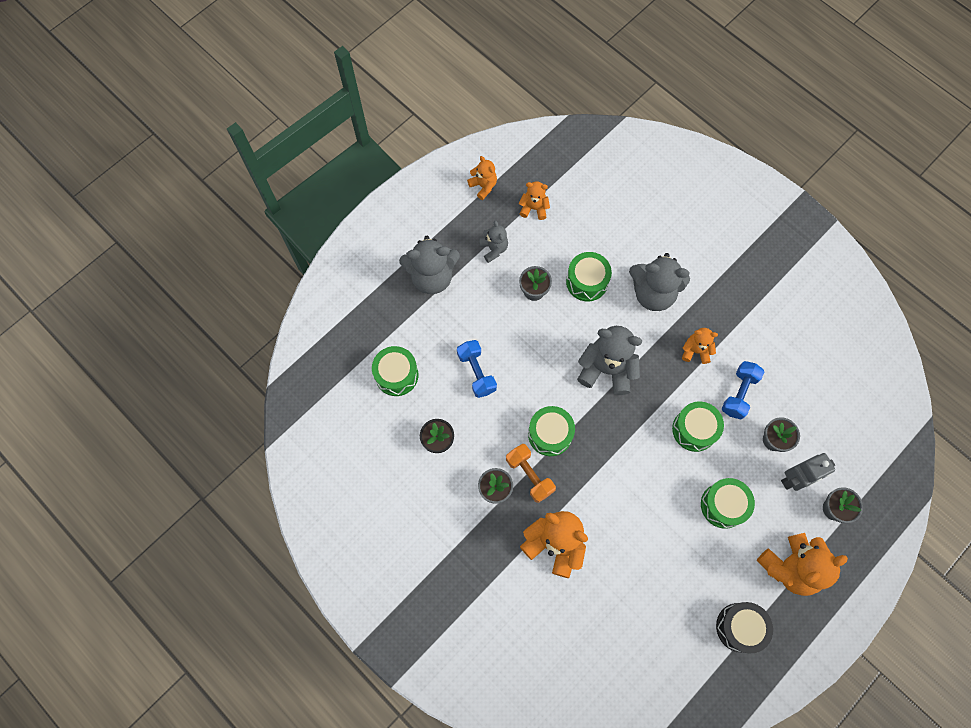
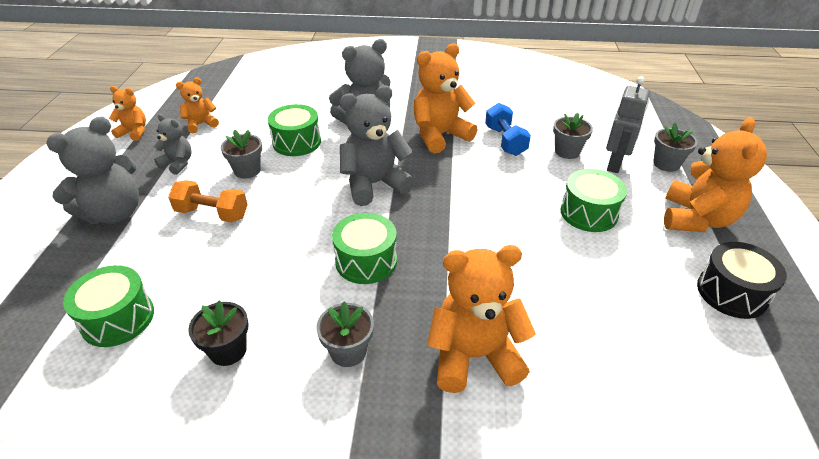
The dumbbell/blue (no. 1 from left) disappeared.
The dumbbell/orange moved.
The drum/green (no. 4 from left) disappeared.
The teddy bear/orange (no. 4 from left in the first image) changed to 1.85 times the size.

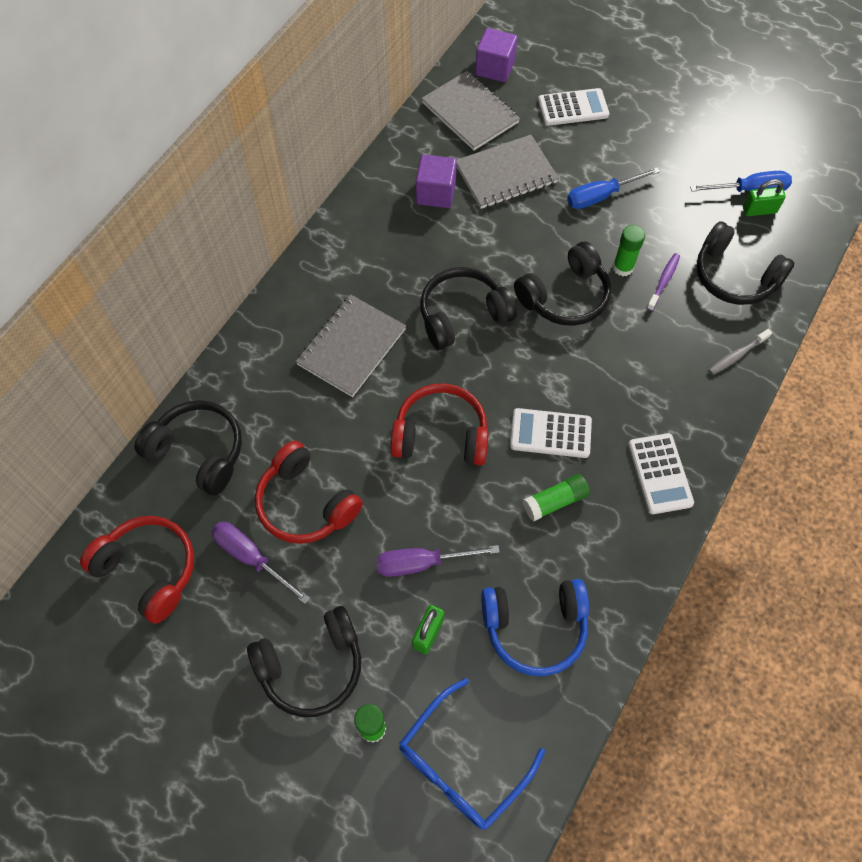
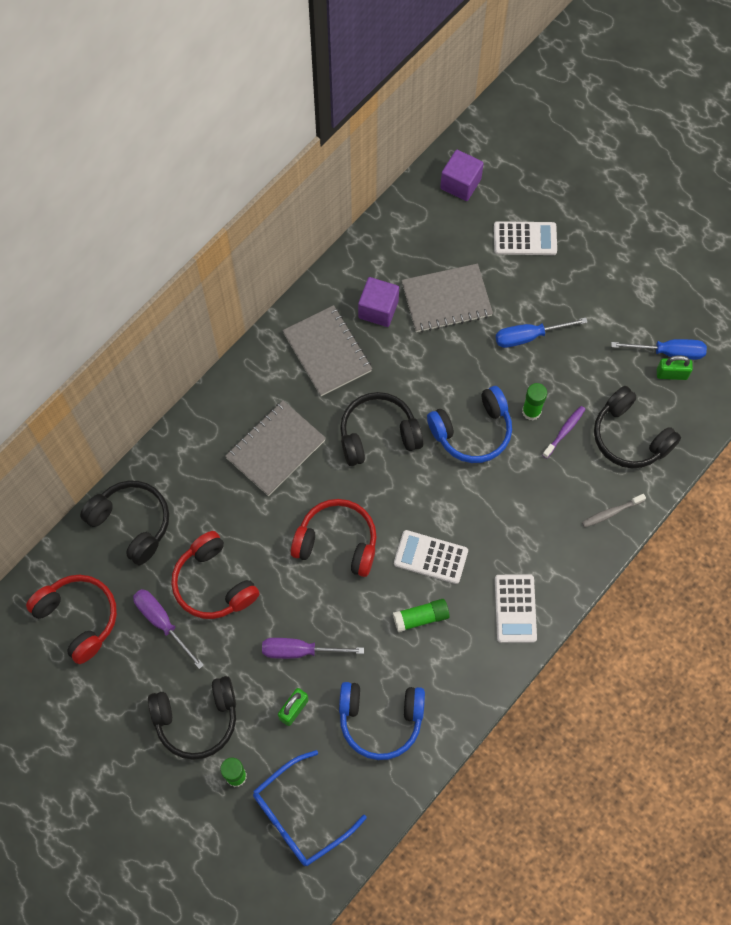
The notebook/grey (no. 2 from left) moved.
The headphones/black (no. 4 from left) became the headphones/blue (no. 2 from left).

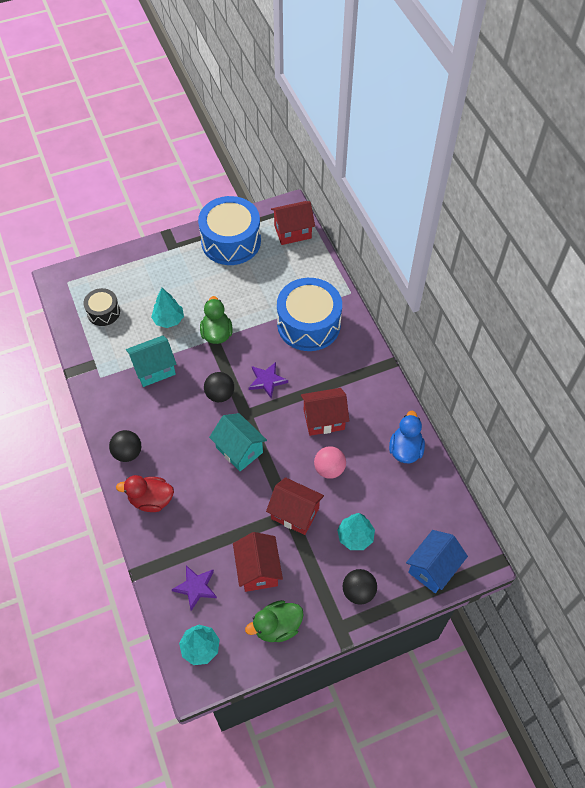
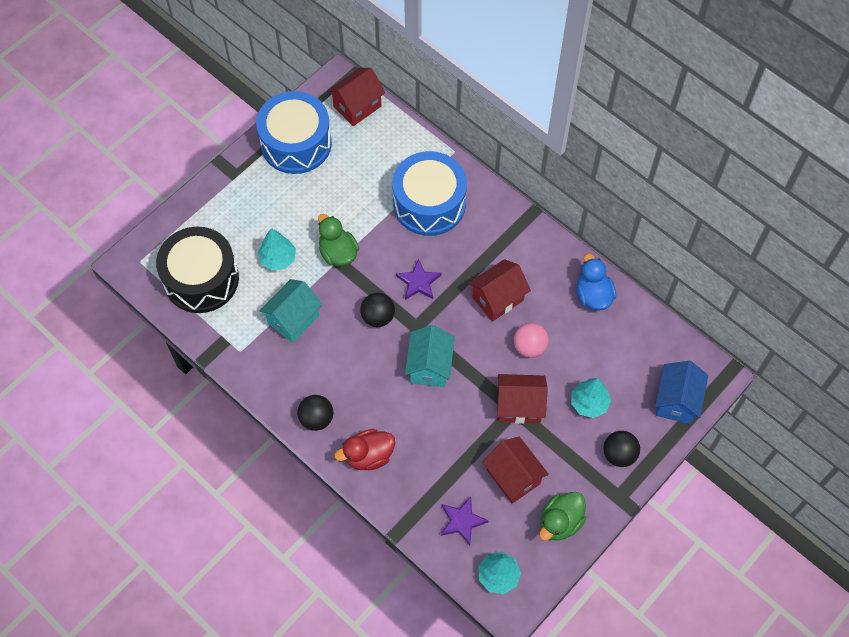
The drum/black changed to 1.92 times the size.
The house/turquoise (no. 2 from left) turned 75 degrees clockwise.

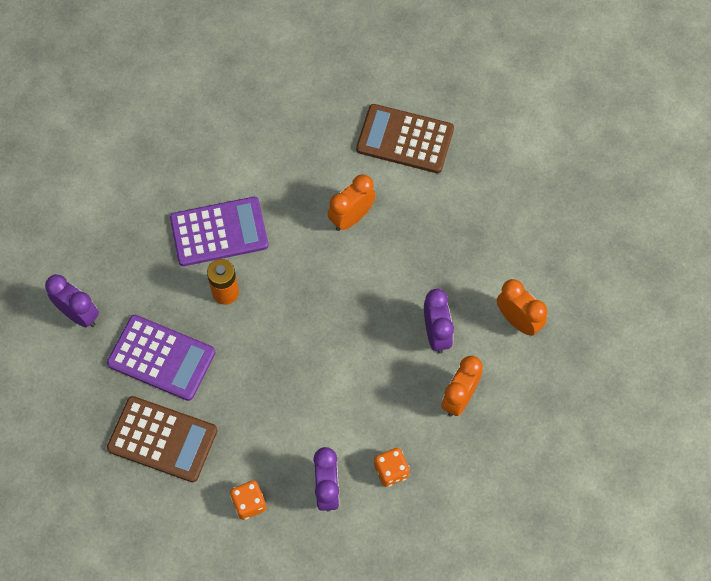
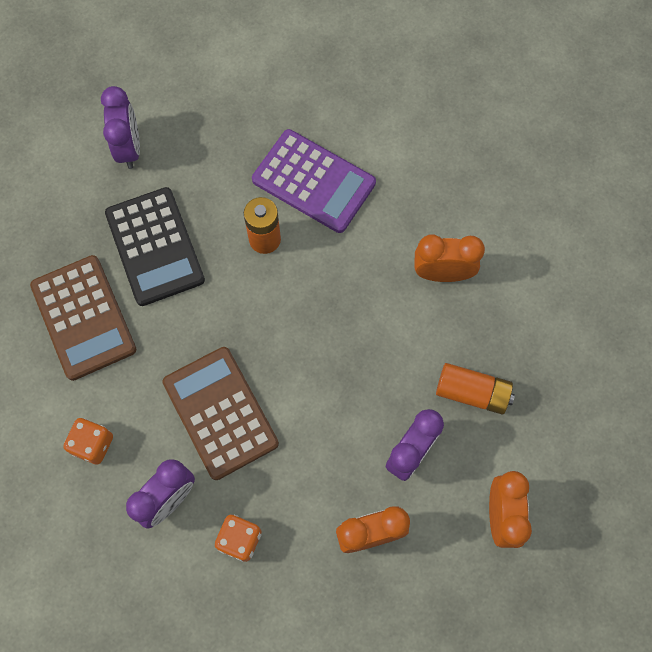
The calculator/purple (no. 1 from left) became the calculator/black.
The calculator/brown (no. 2 from left) moved.
The battery/orange (no. 2 from left) appeared.

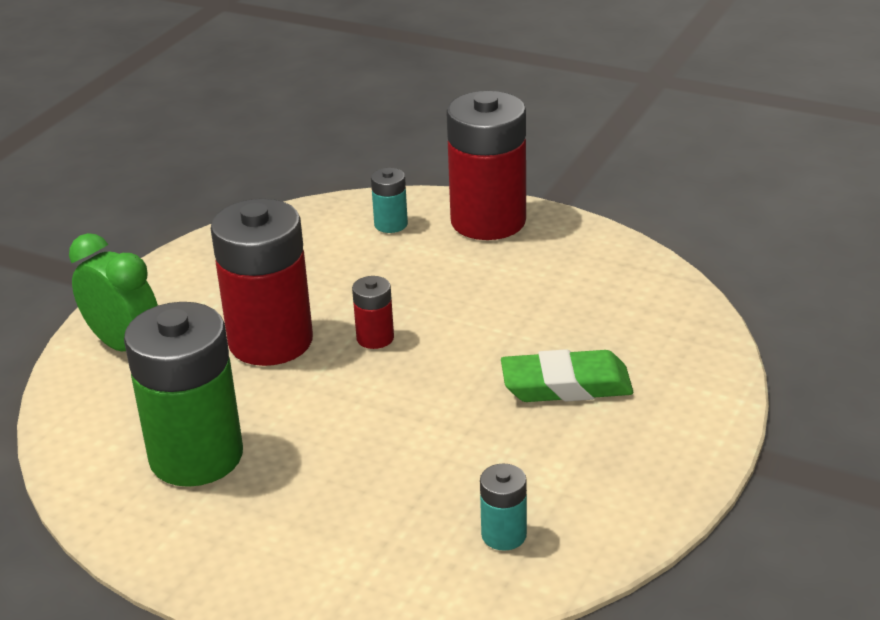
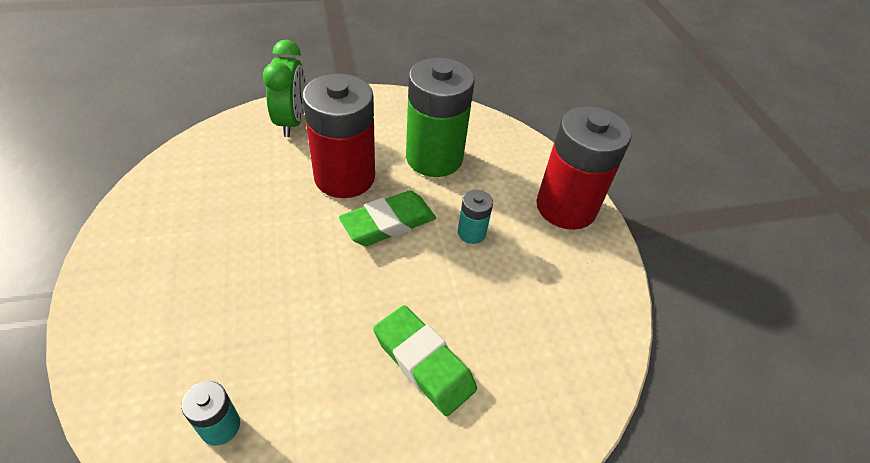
The battery/green moved.
The battery/red (no. 2 from left) was replaced by the eraser/green (no. 1 from left).
The battery/turquoise (no. 1 from left in the first image) moved.

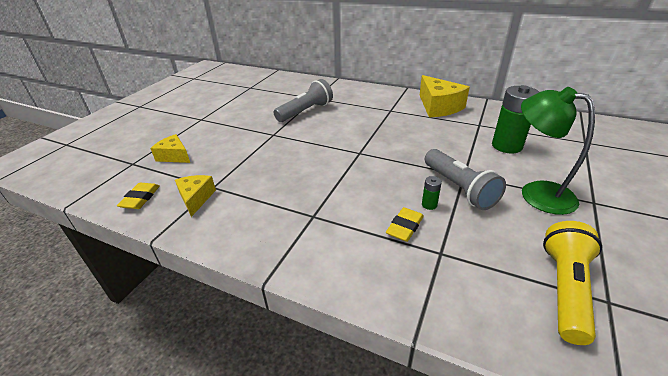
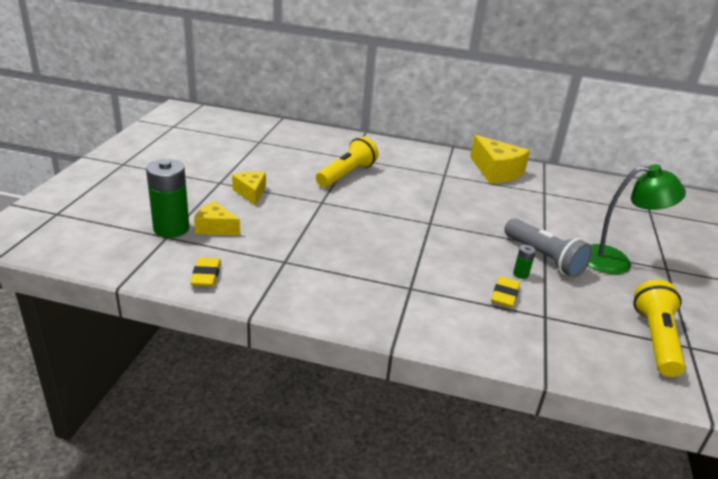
The cheese/yellow (no. 2 from left) moved.
The flashlight/grey (no. 1 from left) became the flashlight/yellow (no. 1 from left).
The battery/green (no. 2 from left in the first image) moved.
The lamp/green turned 150 degrees clockwise.

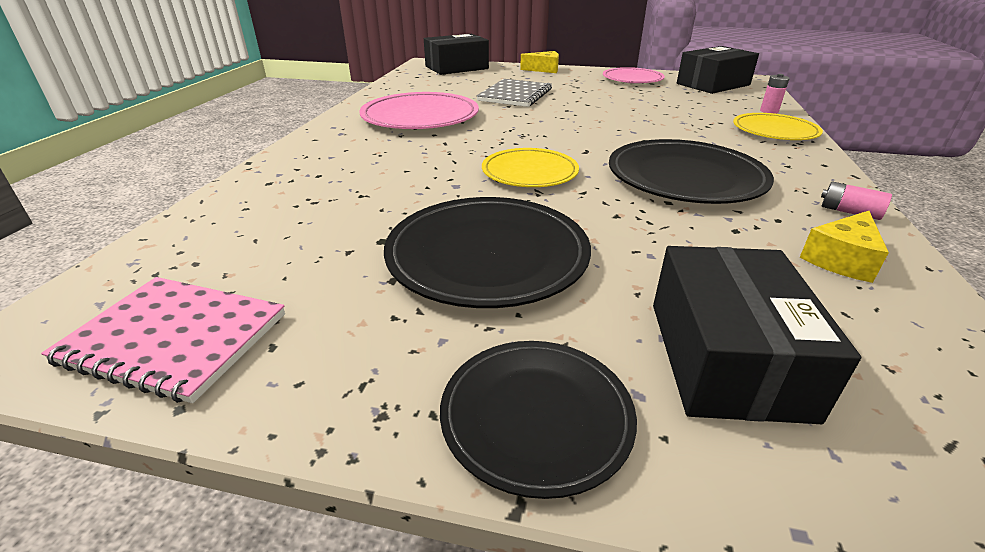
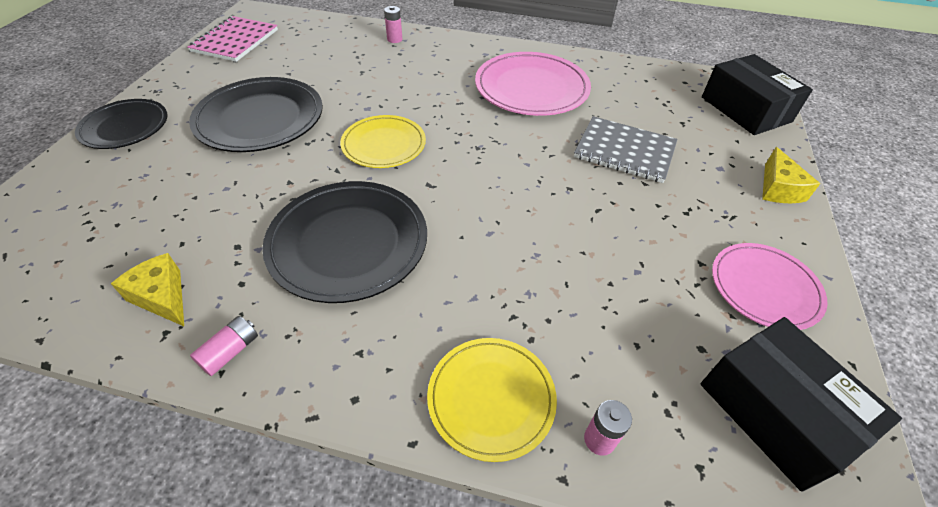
The box/black (no. 3 from left) disappeared.
The battery/pink (no. 2 from left) appeared.

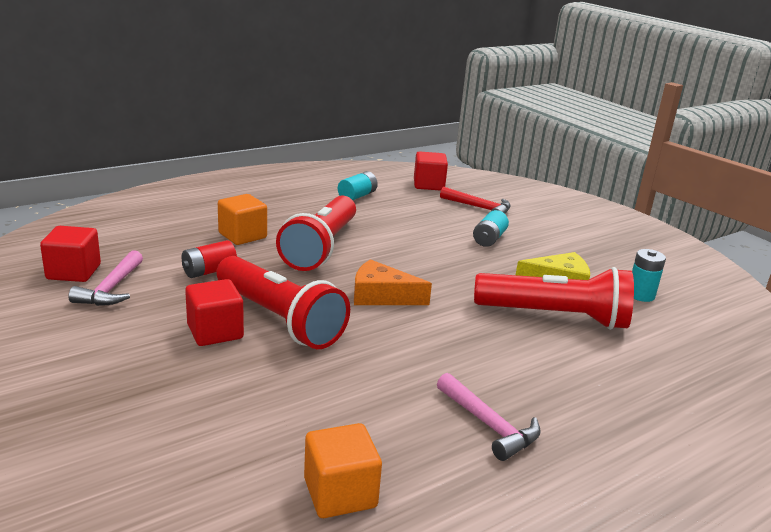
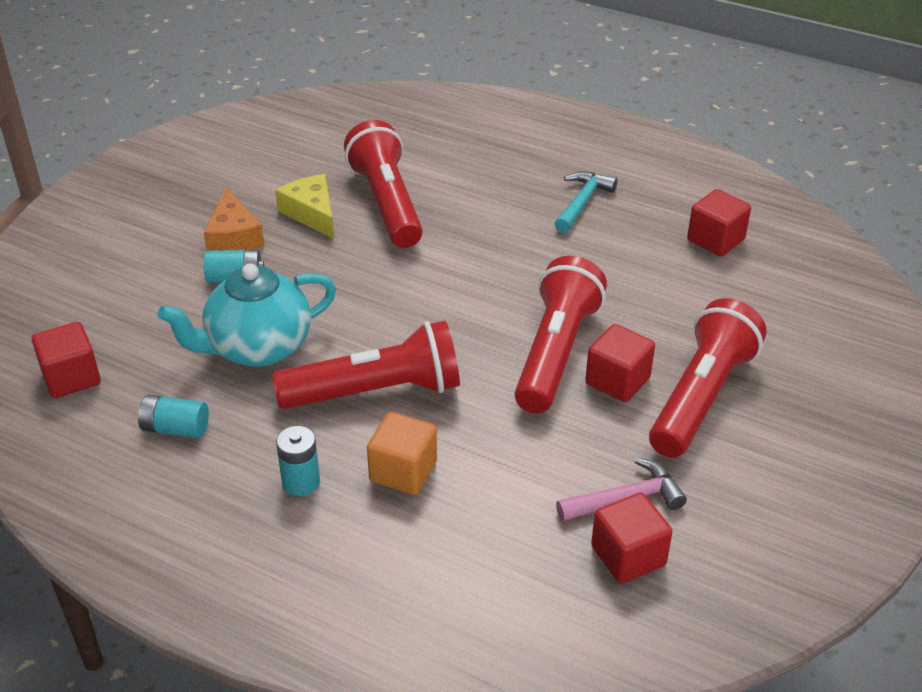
The battery/red disappeared.
The cube/orange (no. 2 from left) became the cube/red (no. 4 from left).
The cheese/orange moved.
The hammer/pink (no. 2 from left) became the hammer/turquoise.
The hammer/red disappeared.
The battery/turquoise (no. 3 from left) moved.
The teapot/turquoise appeared.
The flashlight/red (no. 4 from left) appeared.

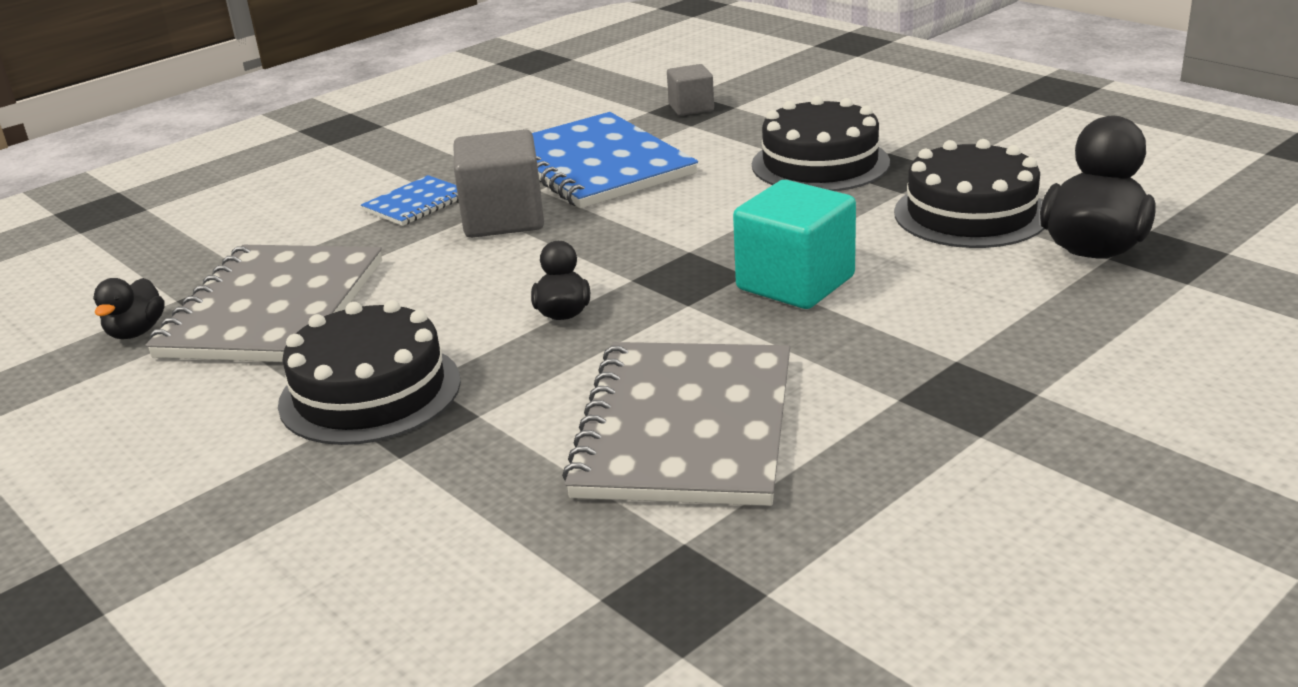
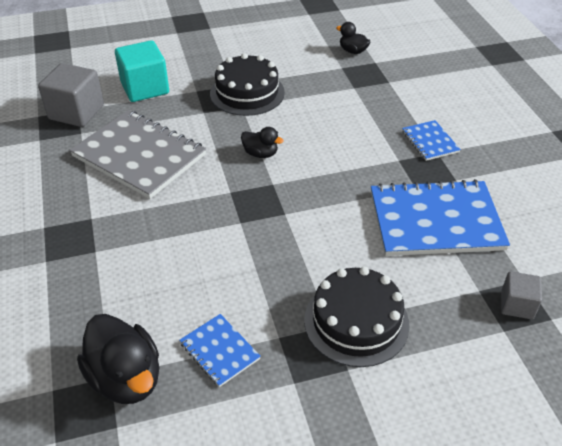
The notebook/grey (no. 1 from left) disappeared.
The cube/grey (no. 1 from left) moved.
The cube/turquoise moved.
The cake/black (no. 3 from left) was replaced by the notebook/blue (no. 1 from left).

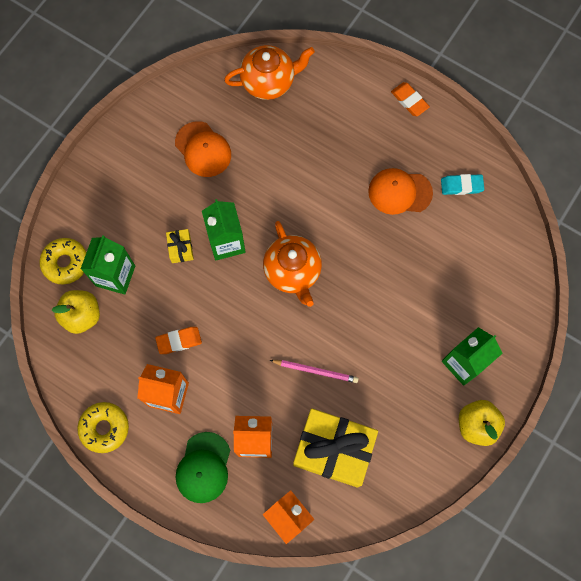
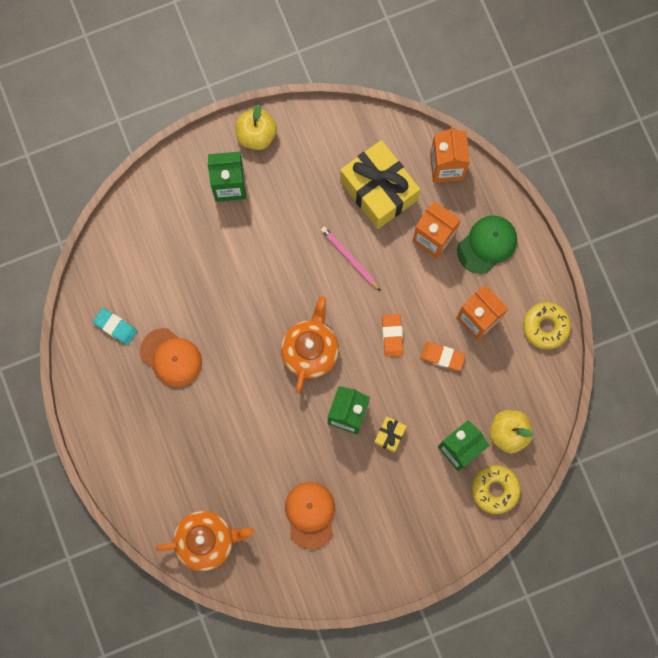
The teapot/orange (no. 1 from left) turned 150 degrees clockwise.
The eraser/orange (no. 2 from left in the first image) moved.

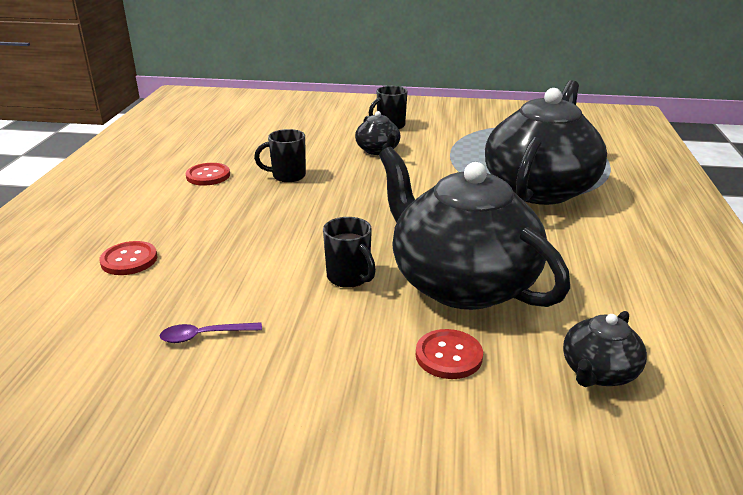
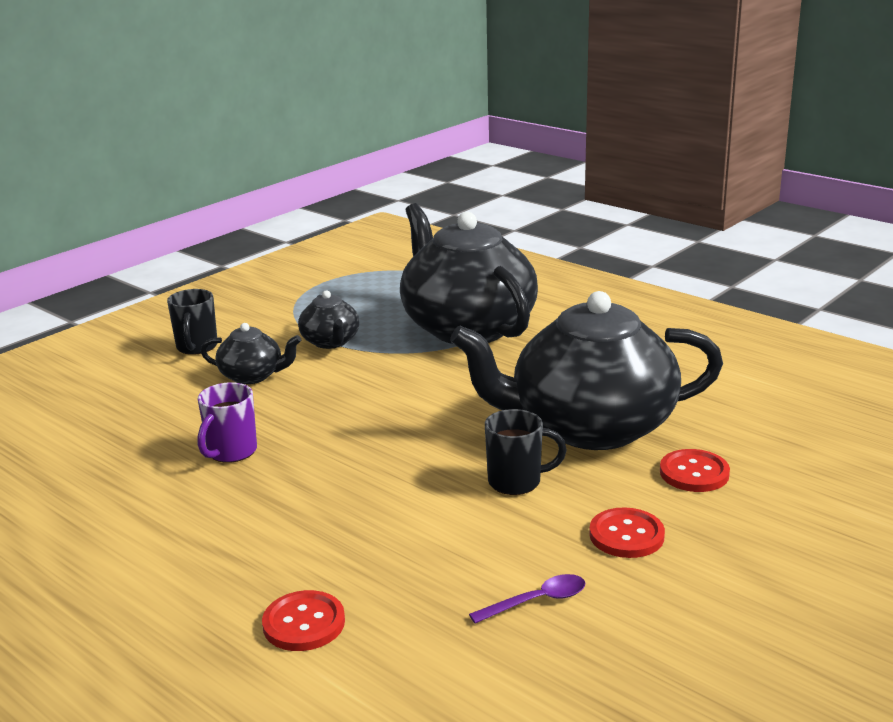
The spoon/purple turned 135 degrees counterclockwise.
The button/red (no. 2 from left) moved.
The mug/black (no. 1 from left) became the mug/purple.
The teapot/black (no. 4 from left in the first image) moved.

